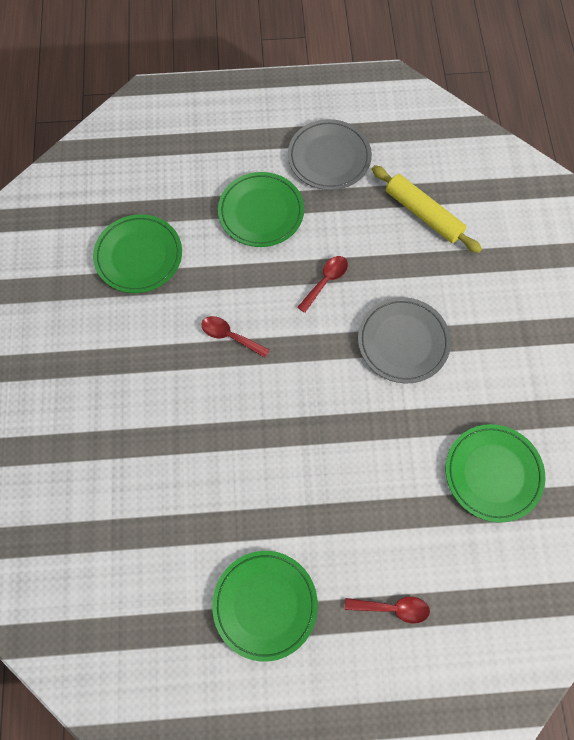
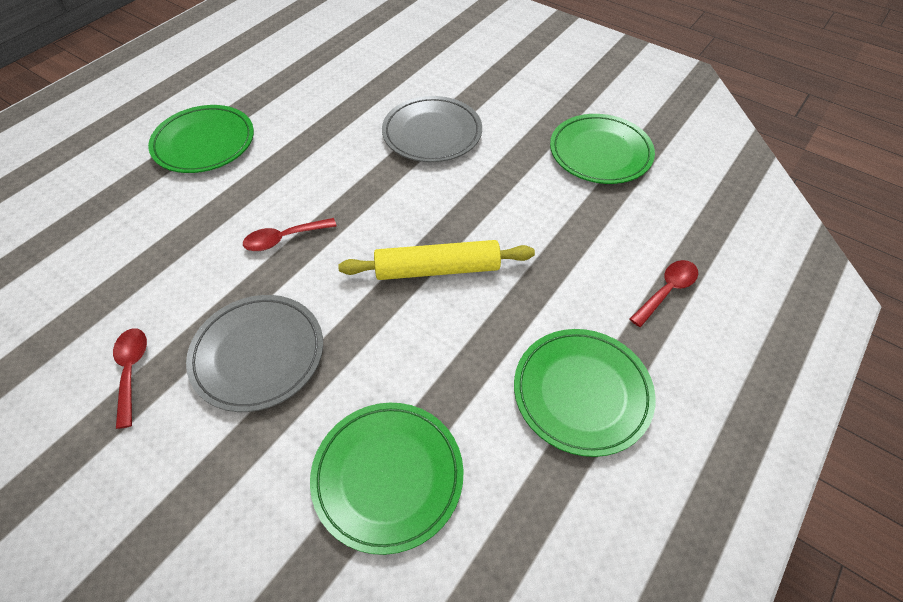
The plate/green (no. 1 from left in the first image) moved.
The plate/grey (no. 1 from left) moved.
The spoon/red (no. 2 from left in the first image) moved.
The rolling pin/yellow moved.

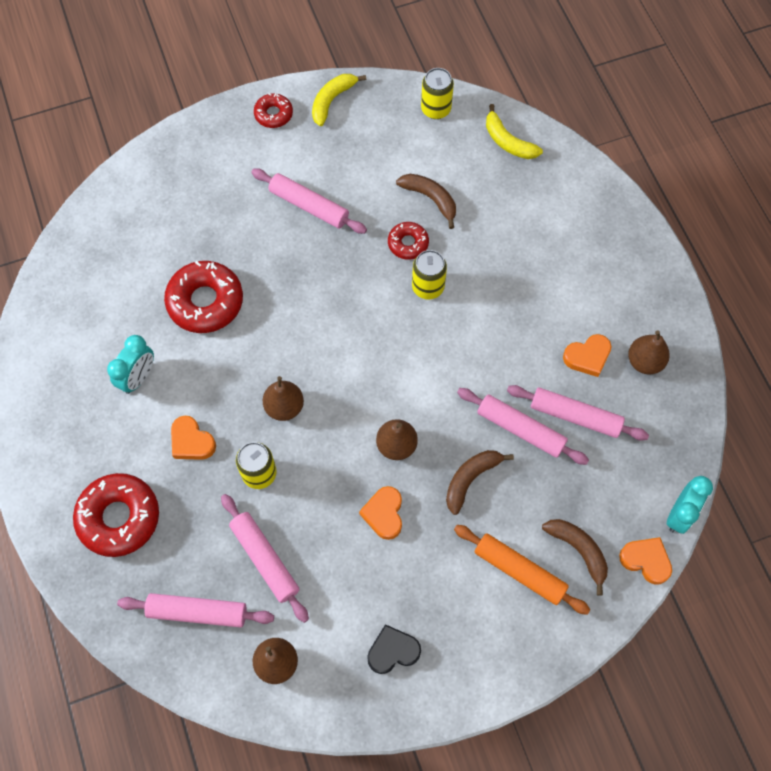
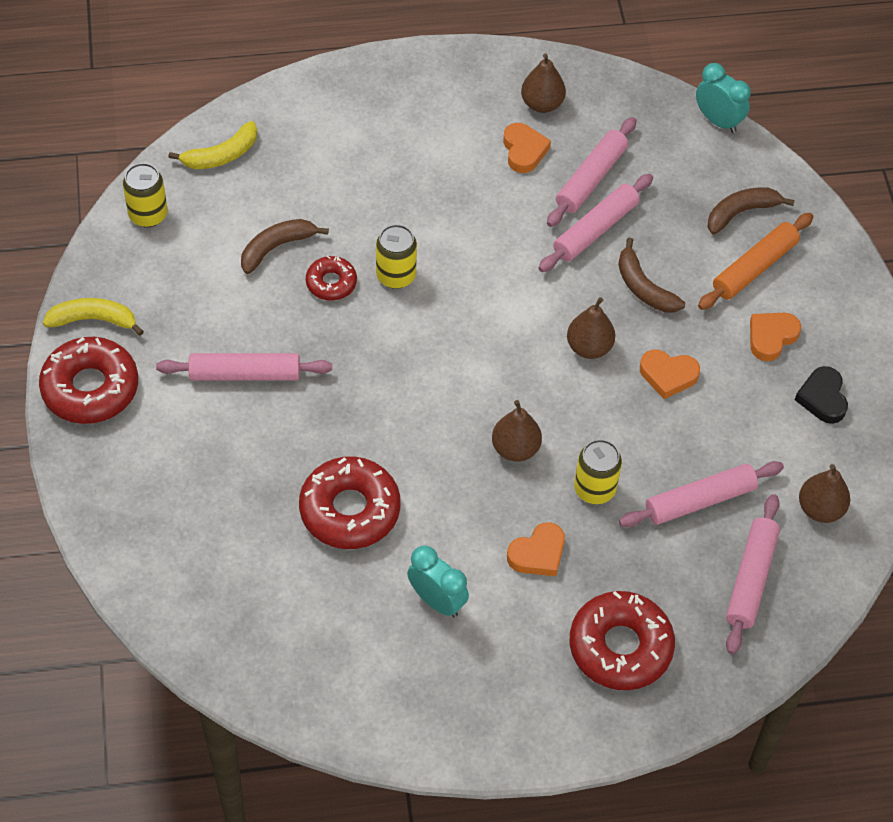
The rolling pin/pink (no. 3 from left in the first image) turned 45 degrees clockwise.
The donut/red (no. 3 from left in the first image) changed to 1.83 times the size.
The banana/yellow (no. 1 from left) turned 135 degrees clockwise.
The heart/orange (no. 4 from left) moved.

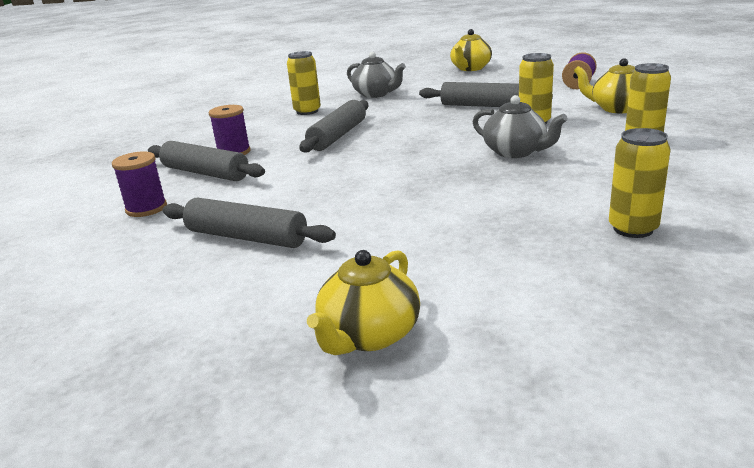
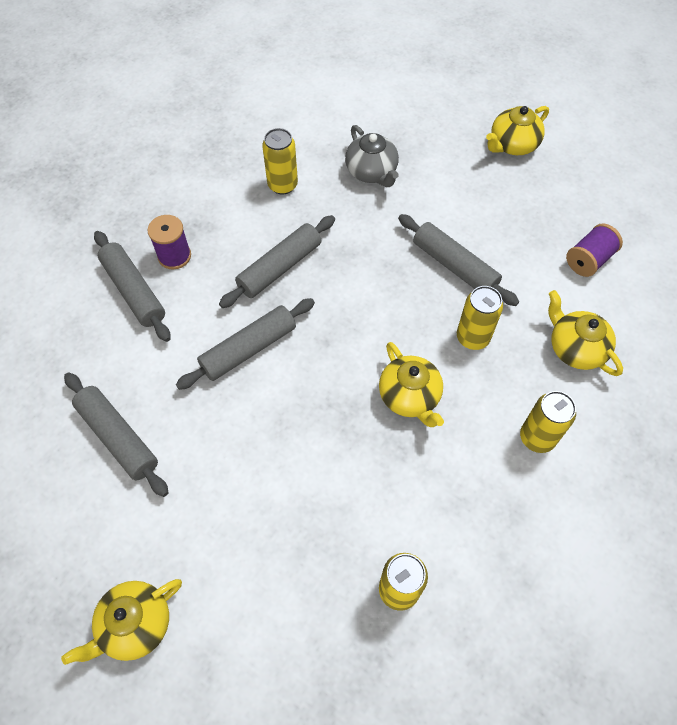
The spool/purple (no. 1 from left) disappeared.
The teapot/grey (no. 2 from left) became the teapot/yellow (no. 2 from left).
The rolling pin/grey (no. 3 from left) appeared.

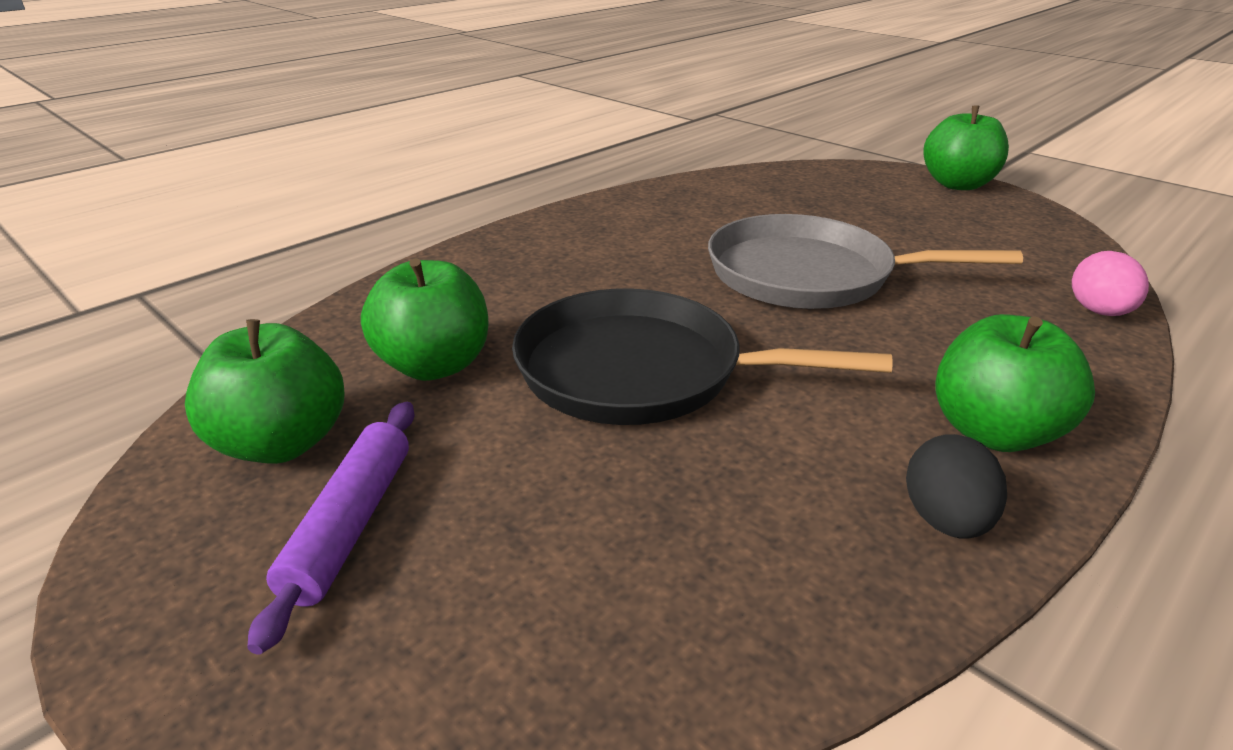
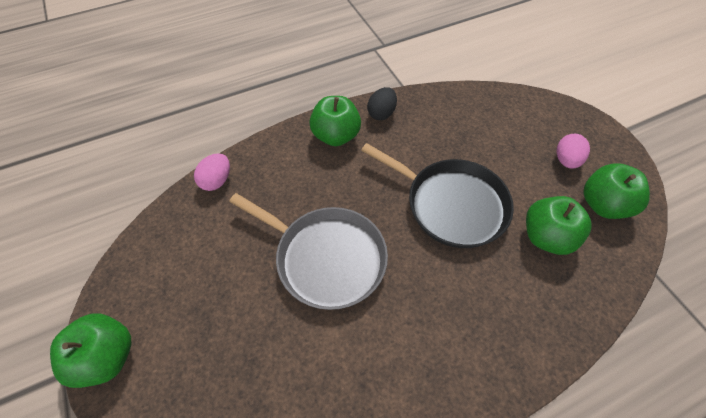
The rolling pin/purple was replaced by the egg/pink (no. 2 from left).

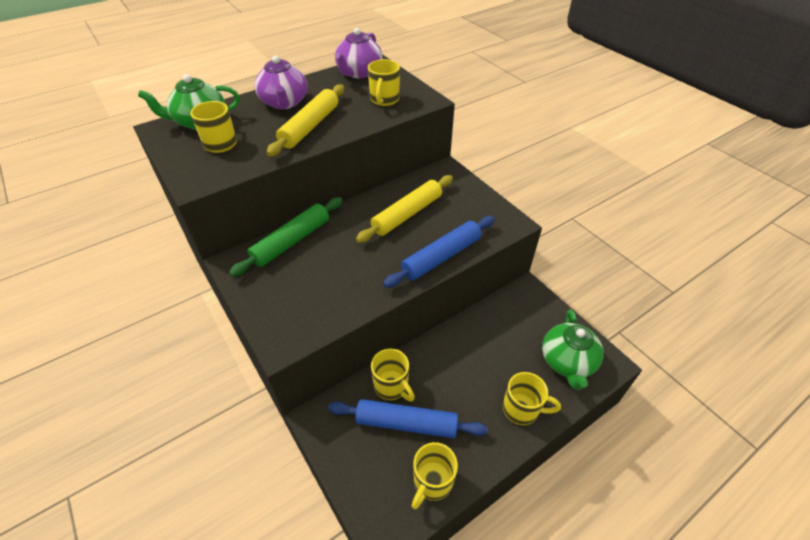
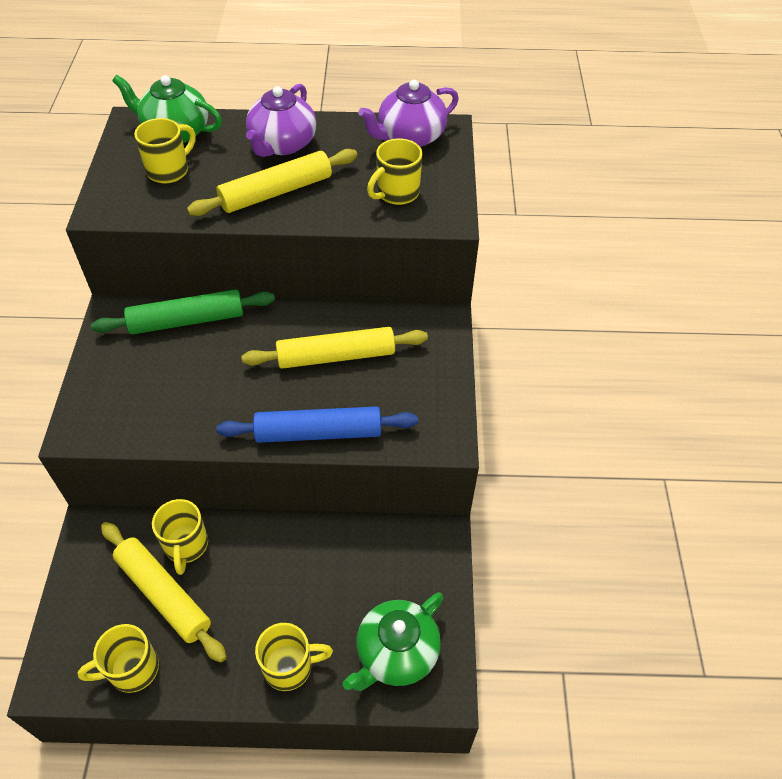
The rolling pin/blue (no. 1 from left) became the rolling pin/yellow (no. 1 from left).
The mug/yellow (no. 5 from left in the first image) turned 60 degrees counterclockwise.

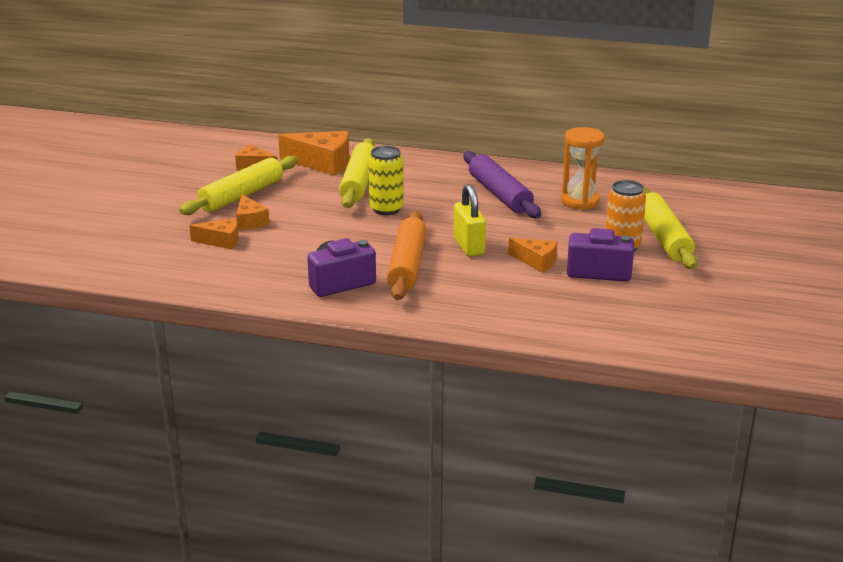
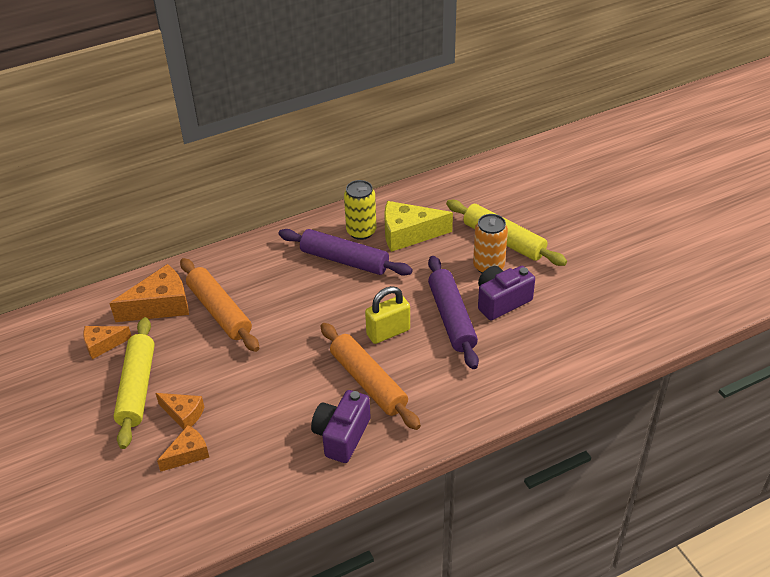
The rolling pin/yellow (no. 2 from left) became the rolling pin/orange (no. 1 from left).
The can/yellow moved.
The padlock/yellow turned 60 degrees counterclockwise.
The cheese/orange (no. 5 from left) was replaced by the rolling pin/purple (no. 2 from left).
The hourglass/orange was replaced by the cheese/yellow.

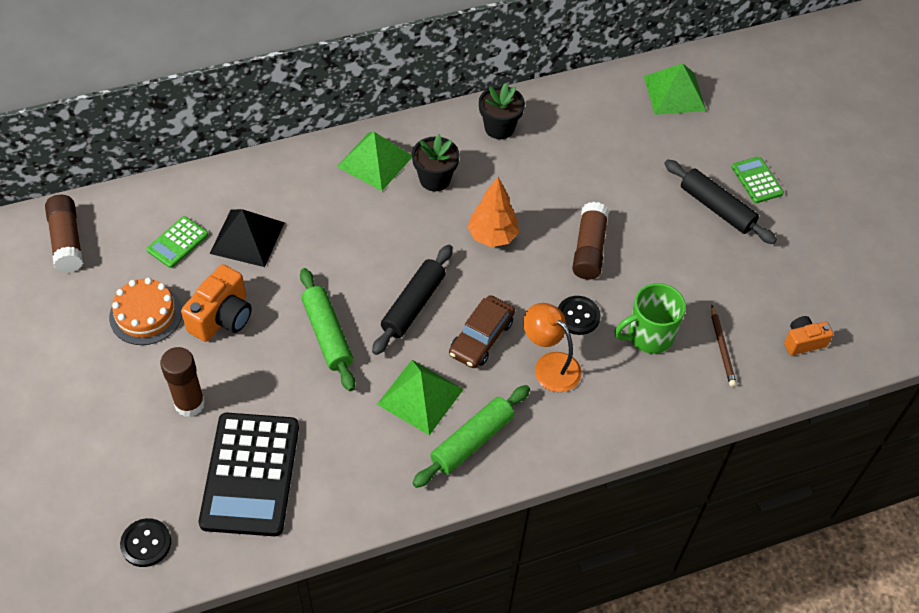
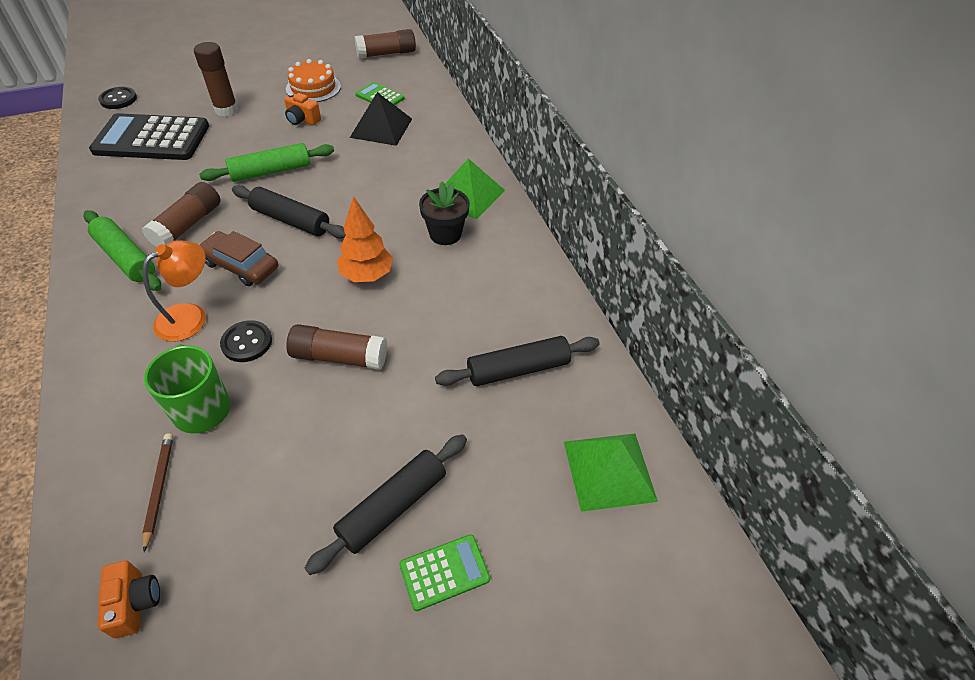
The camera/orange (no. 1 from left in the first image) changed to 0.62 times the size.
The pyramid/green (no. 2 from left) was replaced by the glue stick/brown (no. 1 from left).
The flower pot/black (no. 2 from left) disappeared.
The pencil/brown turned 90 degrees clockwise.
The rolling pin/black (no. 3 from left) appeared.

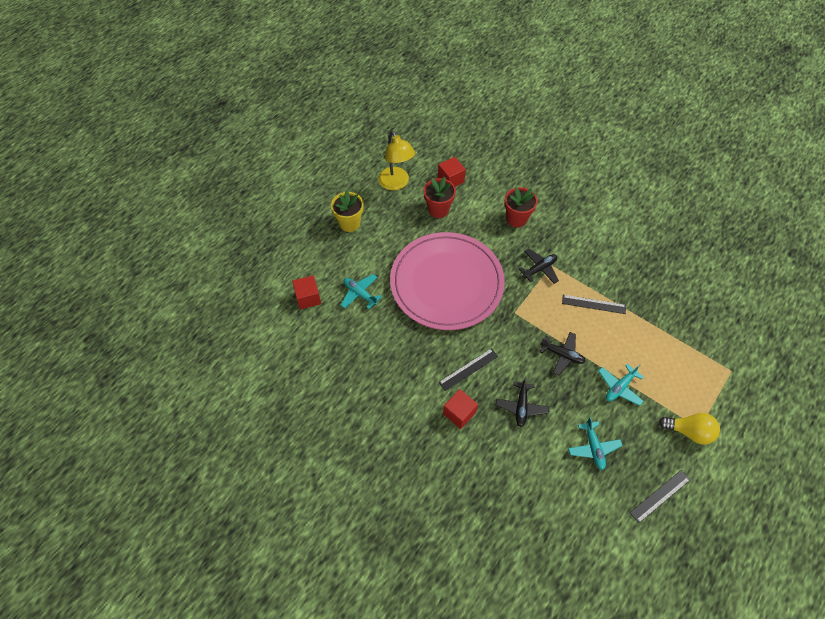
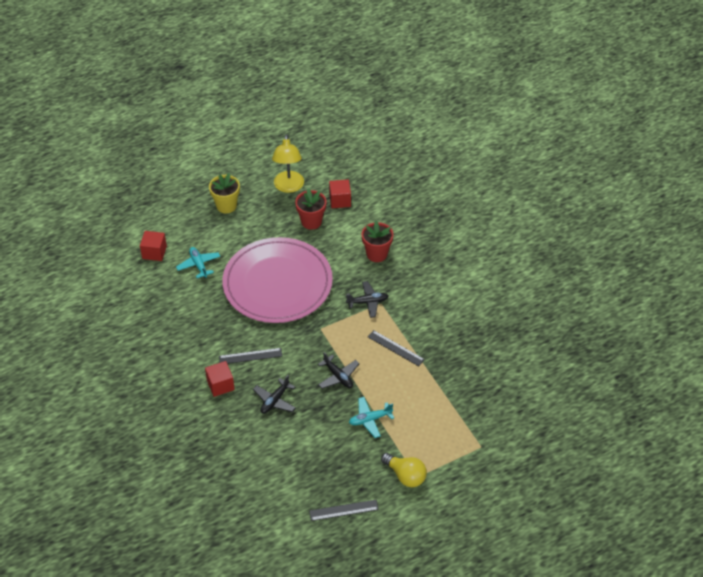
The plane/turquoise (no. 2 from left) disappeared.

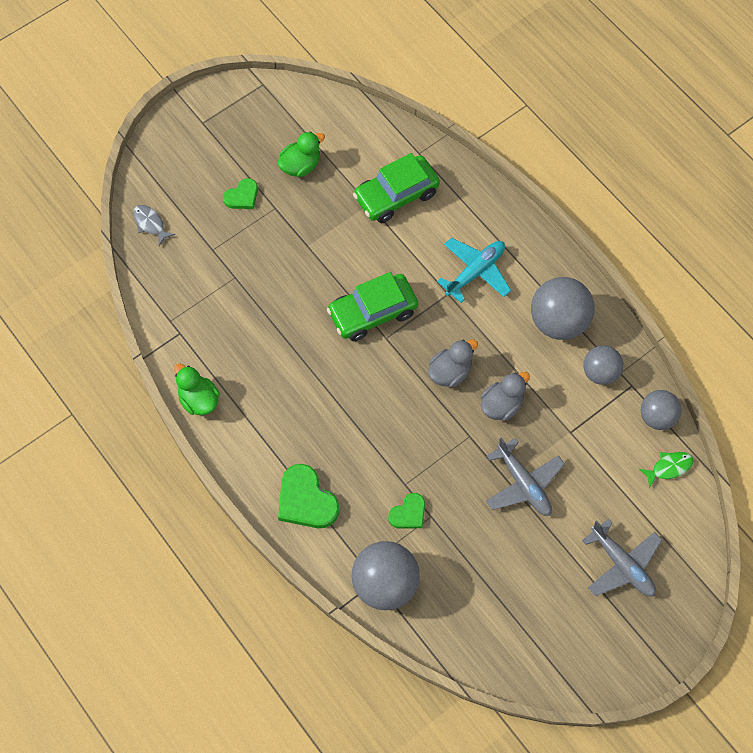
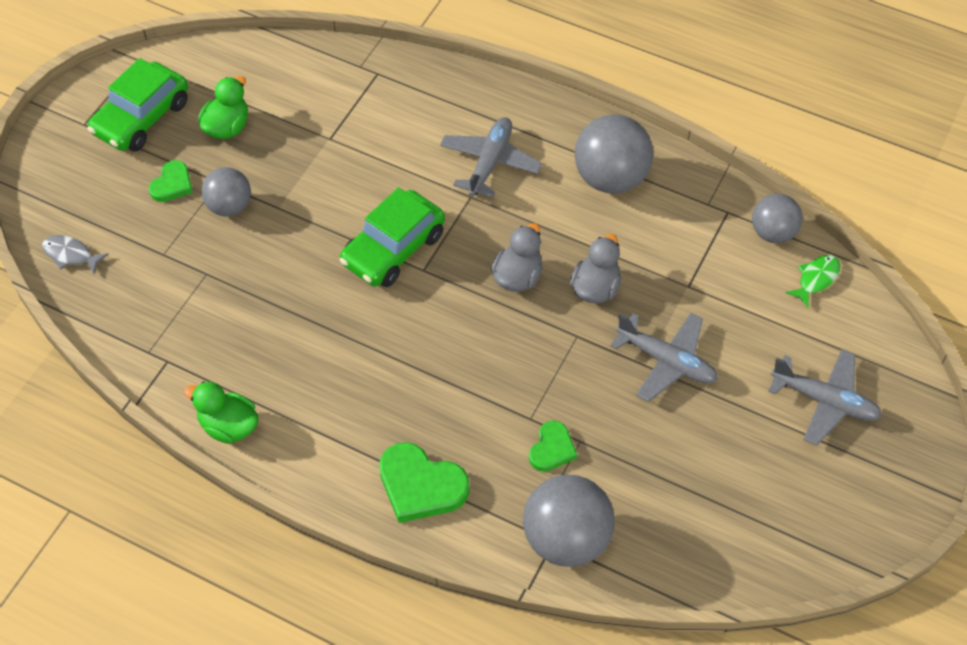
The car/green (no. 2 from left in the first image) moved.
The plane/turquoise became the plane/grey (no. 1 from left).
The ball/grey (no. 3 from left in the first image) moved.

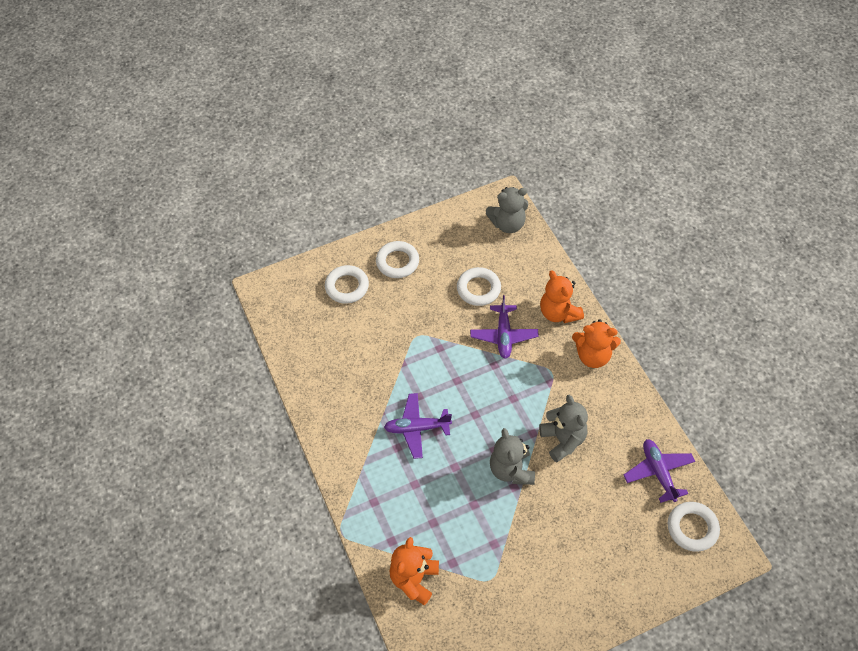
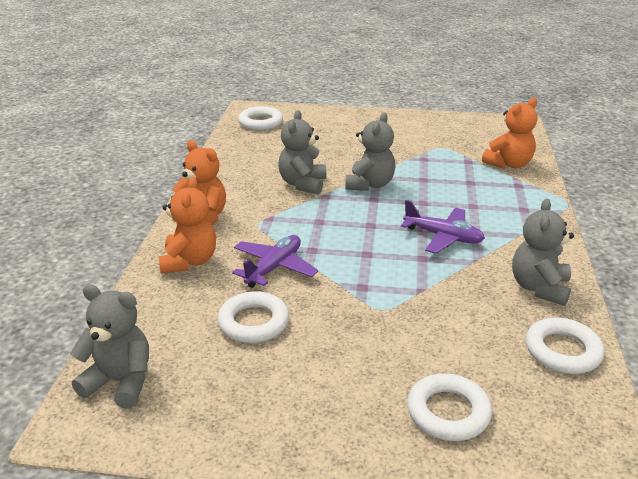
The ring/white (no. 2 from left in the first image) moved.
The plane/purple (no. 3 from left) disappeared.
The teddy bear/grey (no. 4 from left) appeared.

